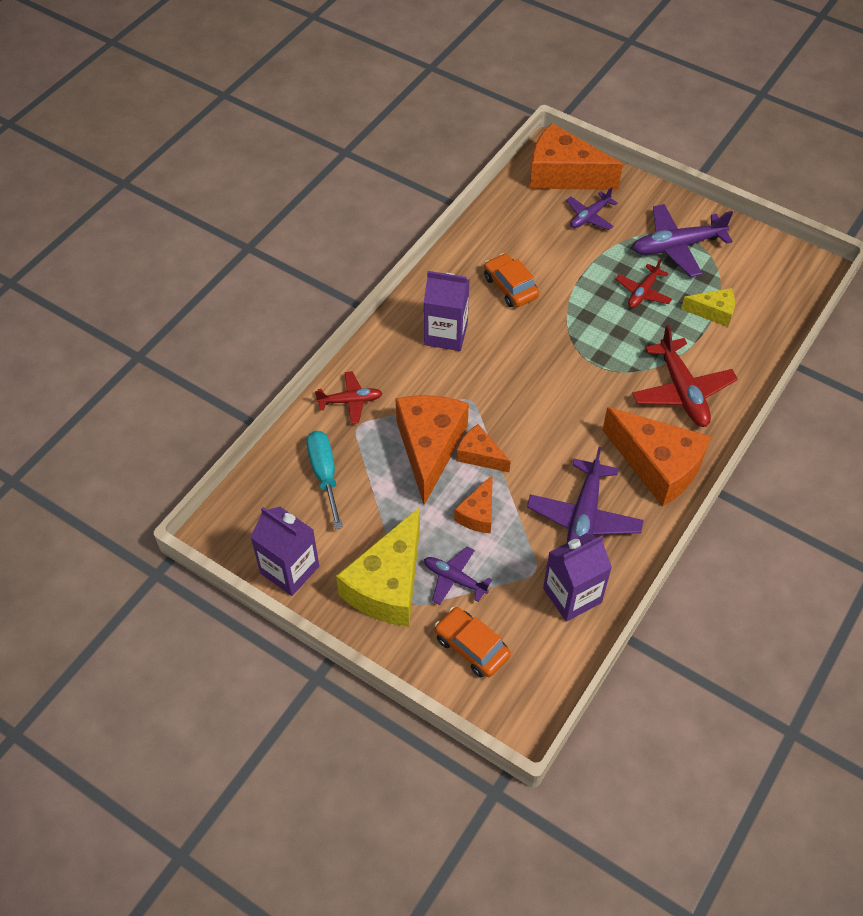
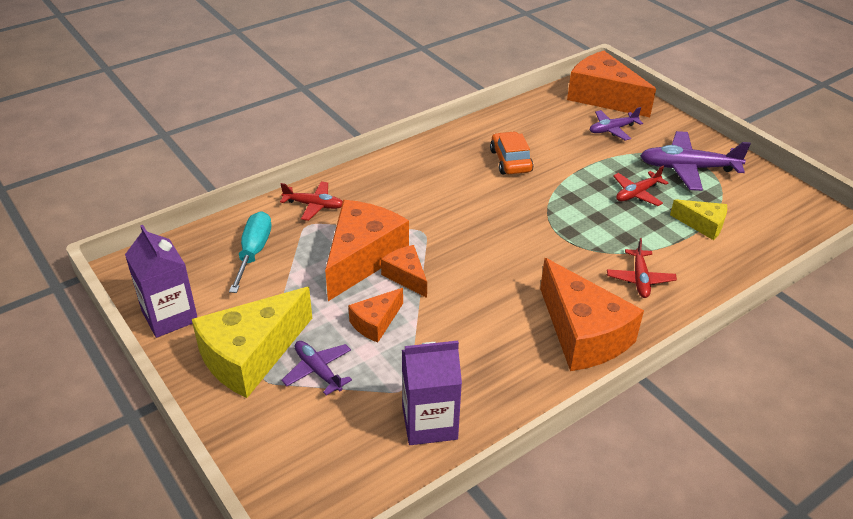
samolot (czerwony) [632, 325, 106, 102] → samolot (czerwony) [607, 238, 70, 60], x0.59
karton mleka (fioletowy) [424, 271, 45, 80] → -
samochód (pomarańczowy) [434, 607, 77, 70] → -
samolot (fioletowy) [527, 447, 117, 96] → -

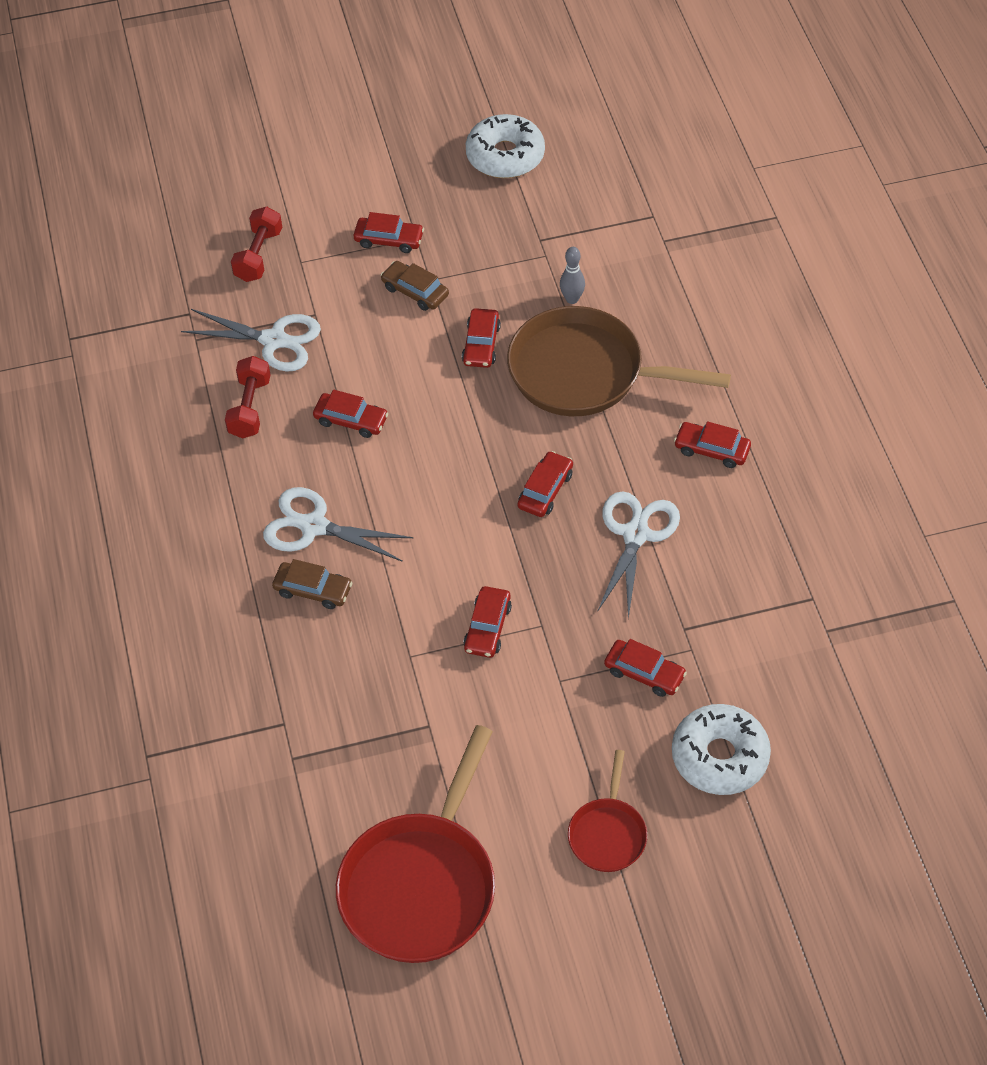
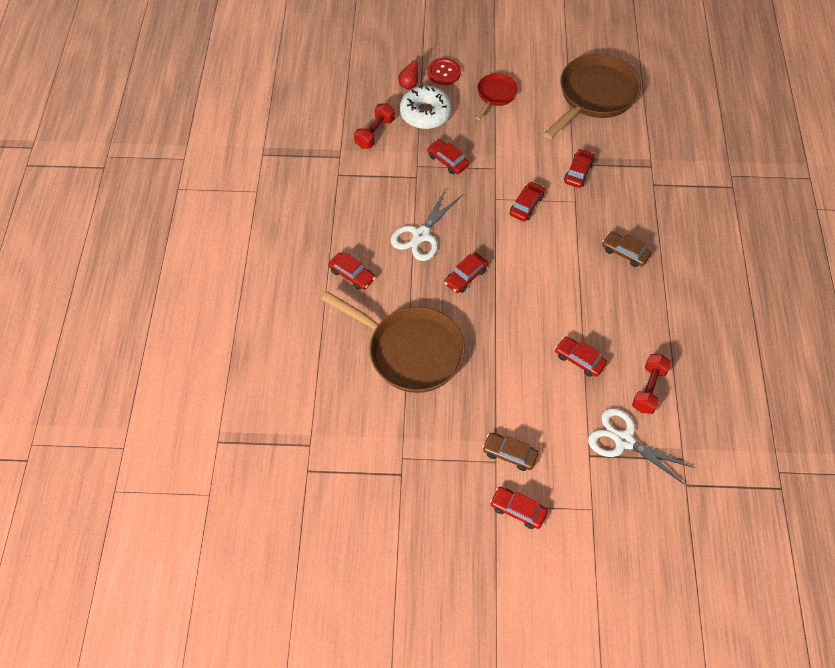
hantel (czerwony) [231, 207, 51, 75] → hantel (czerwony) [354, 103, 41, 46], shifted
- → gruszka (czerwony) [398, 55, 21, 35]
- → guzik (czerwony) [427, 58, 34, 27]
samochód (brązowy) [381, 261, 68, 50] → samochód (brązowy) [482, 433, 56, 38], 150 degrees clockwise
patelnia (czerwony) [336, 725, 159, 238] → patelnia (brązowy) [544, 54, 97, 85]
samochód (czerwony) [462, 308, 39, 60] → samochód (czerwony) [564, 149, 31, 39], shifted
nożyczki (biały) [263, 487, 150, 75] → -
donut (biały) [466, 114, 79, 64] → -
kręgiel (szary) [560, 247, 25, 57] → -

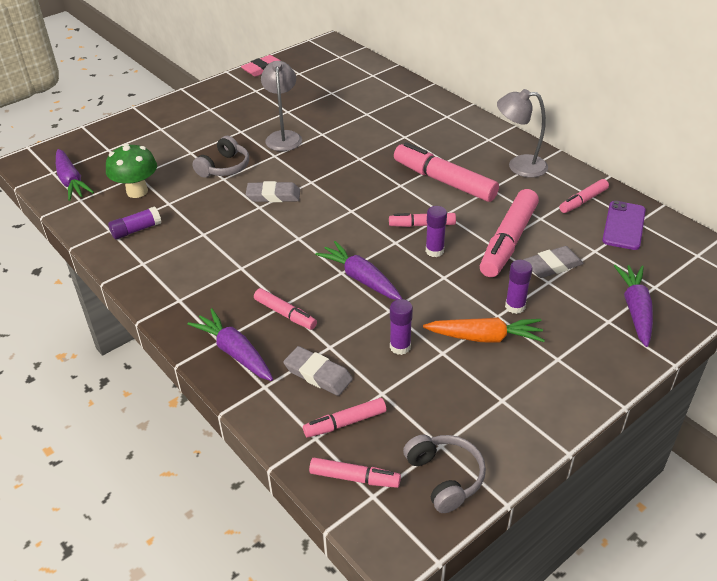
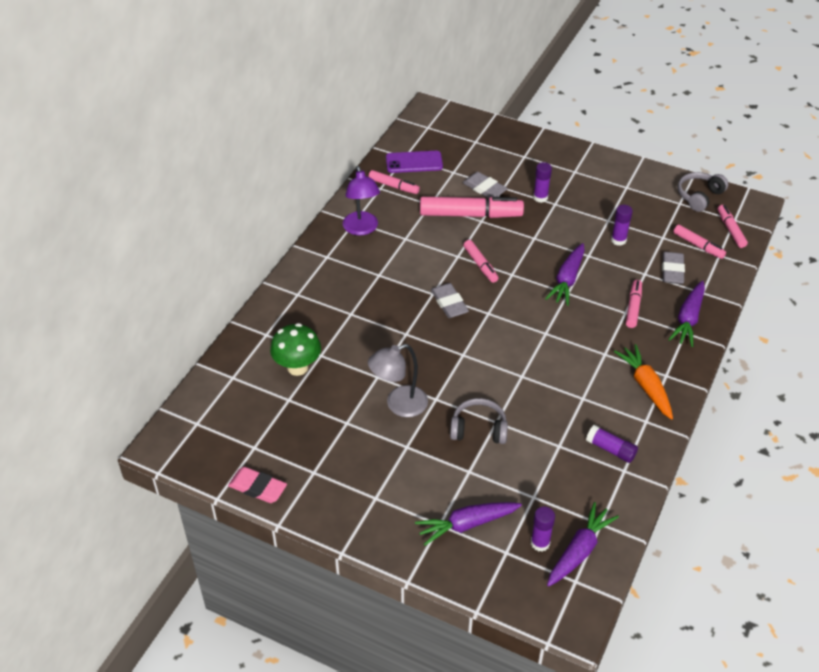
grzyb (zielony) [106, 143, 51, 55] → grzyb (zielony) [270, 323, 51, 53], shifted
lampka (szary) [497, 89, 51, 89] → lampka (fioletowy) [343, 166, 37, 70]
marchewka (fioletowy) [614, 265, 39, 82] → marchewka (fioletowy) [415, 502, 107, 44], shifted
gumka do mazania (szary) [246, 181, 54, 21] → gumka do mazania (szary) [431, 283, 38, 35], shifted
klej w sztyfcie (fioletowy) [426, 206, 21, 51] → klej w sztyfcie (fioletowy) [531, 506, 24, 46], shifted
marchewka (pomarańczowy) [423, 317, 122, 26] → marchewka (pomarańczowy) [614, 344, 59, 76], shifted
flamaster (różowy) [394, 142, 105, 60] → -

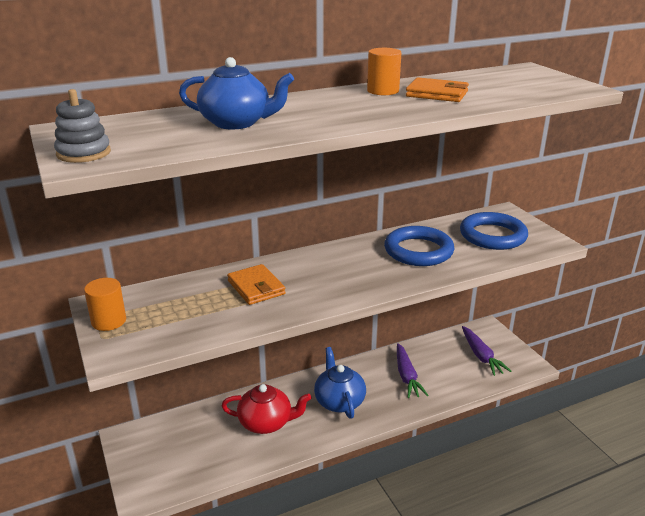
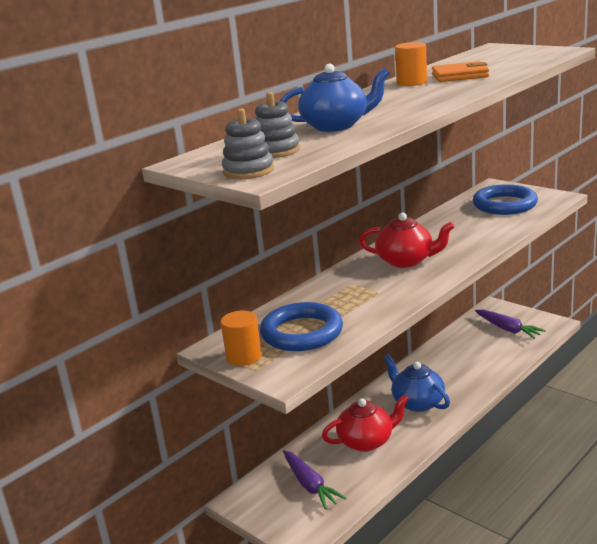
- → zabawka nakładanka (szary) [255, 92, 45, 66]
pierścień (niebieski) [384, 226, 71, 40] → pierścień (niebieski) [260, 302, 83, 49], shifted
marchewka (fioletowy) [397, 343, 32, 55] → marchewka (fioletowy) [283, 450, 63, 60], shifted
- → imbryk (czerwony) [359, 213, 95, 55]
portfel (pomarańczowy) [227, 264, 59, 41] → -

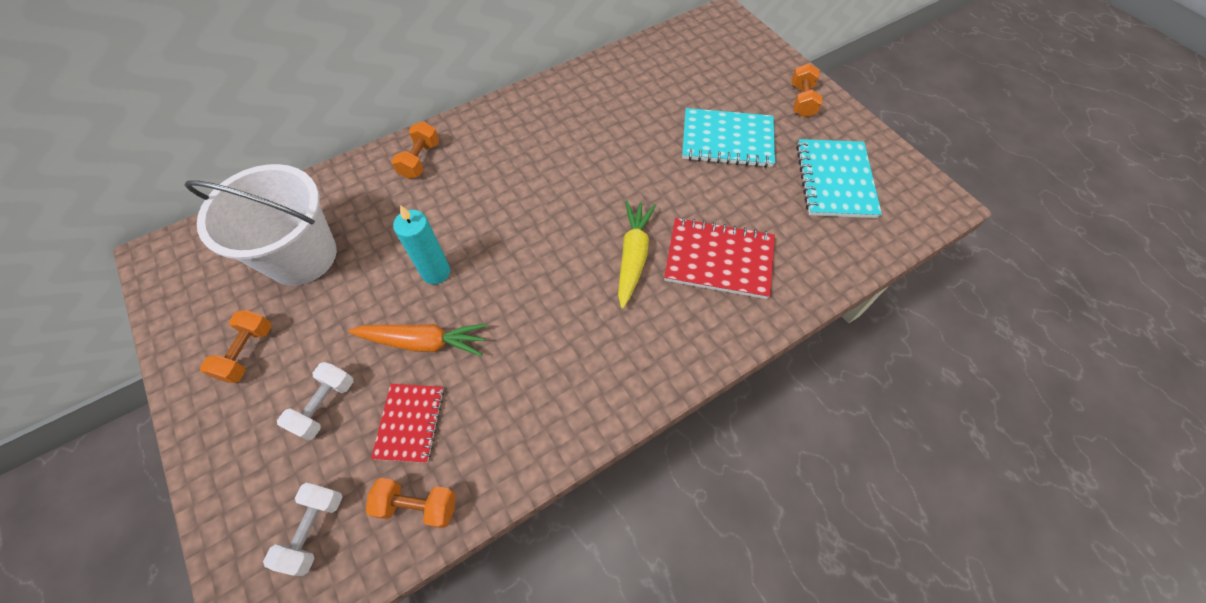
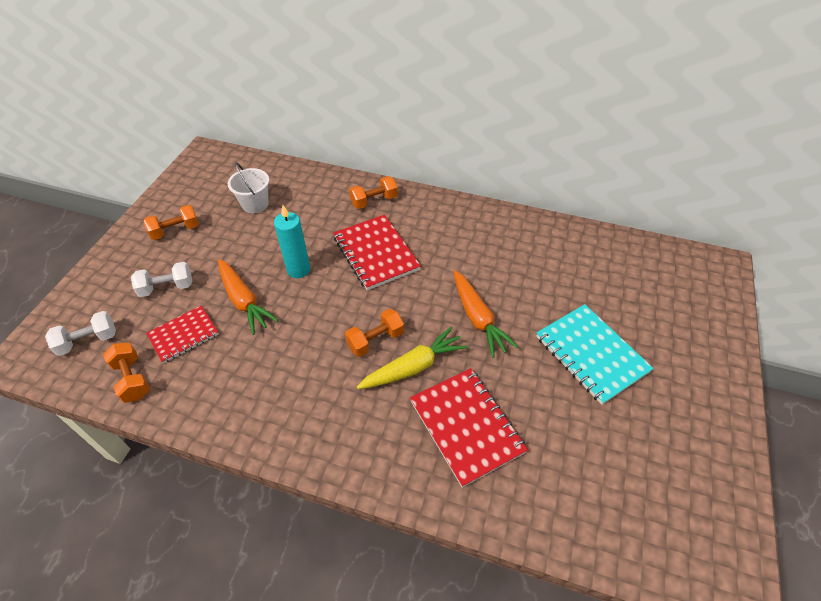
wiadro (biały) [185, 164, 152, 122] → wiadro (biały) [228, 162, 41, 51], x0.52
- → zeszyt (czerwony) [333, 215, 88, 75]
hantel (pomarańczowy) [792, 63, 31, 54] → hantel (pomarańczowy) [345, 309, 59, 48], shifted
- → marchewka (pomarańczowy) [454, 270, 64, 88]
zeszyt (turkusowy) [796, 139, 86, 79] → -

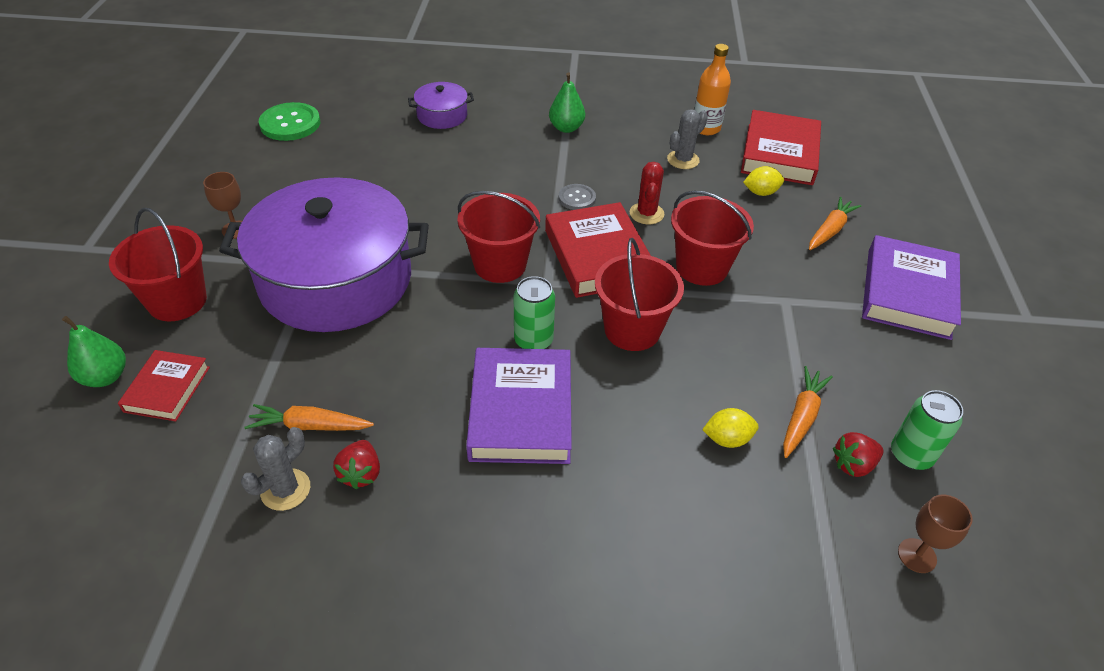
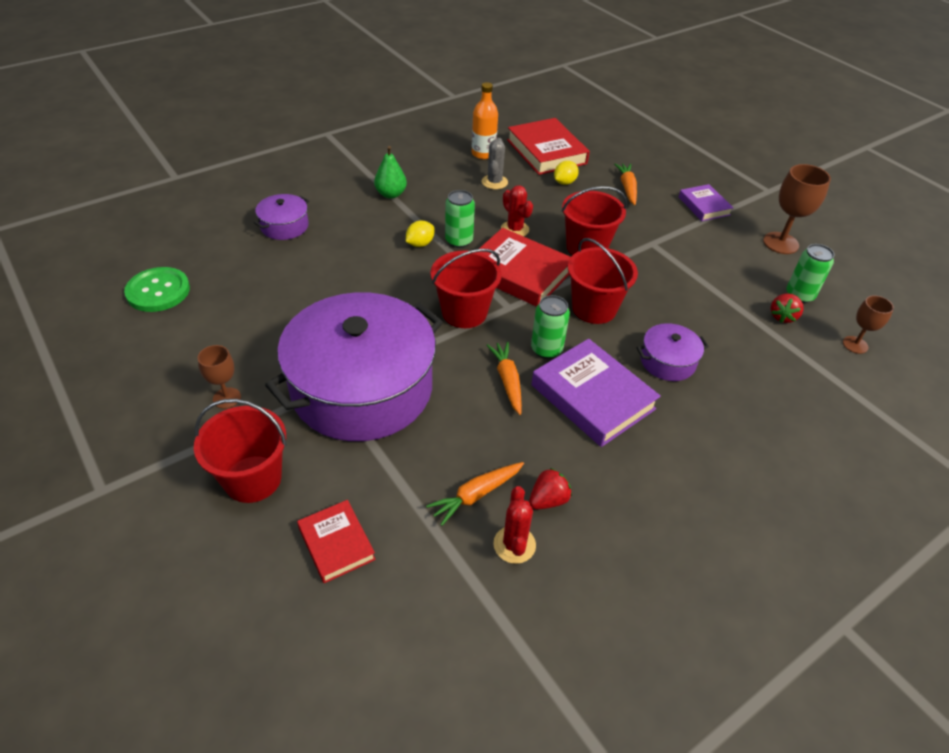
cytryna (żółty) [702, 408, 57, 40] → cytryna (żółty) [406, 220, 28, 27], shifted
guzik (szary) [558, 184, 38, 26] → puszka (zielony) [445, 190, 30, 58]
marchewka (pomarańczowy) [783, 366, 50, 92] → marchewka (pomarańczowy) [487, 342, 35, 73], shifted
kaktus (szary) [241, 427, 69, 84] → kaktus (czerwony) [493, 486, 43, 78]
truskawka (czerwony) [333, 440, 47, 49] → truskawka (czerwony) [529, 468, 43, 41], 90 degrees counterclockwise
- → garnek (fioletowy) [637, 323, 72, 58]
książka (fioletowy) [862, 235, 99, 105] → książka (fioletowy) [679, 184, 54, 37], x0.58
- → kielich (brązowy) [763, 164, 68, 90]
gruszka (zielony) [62, 316, 64, 71] → -

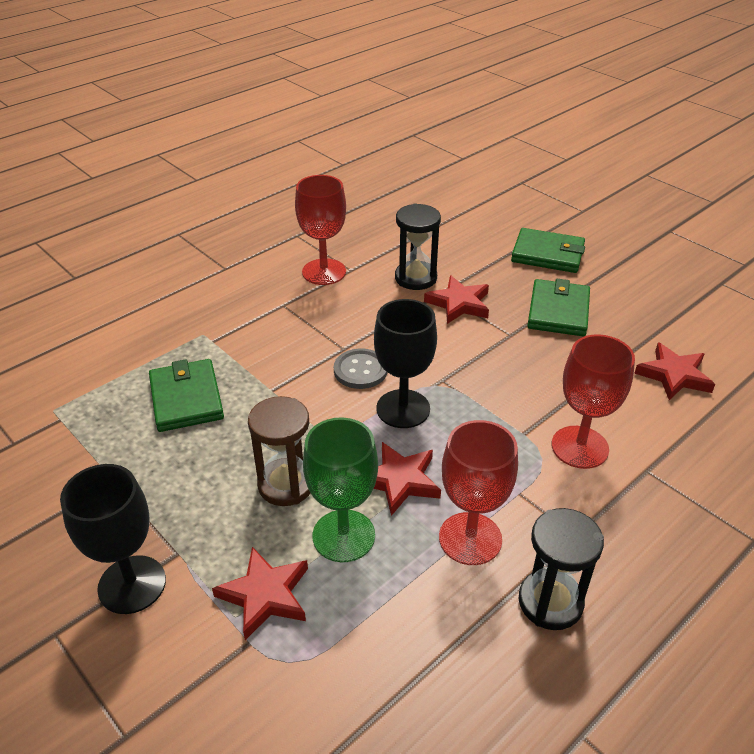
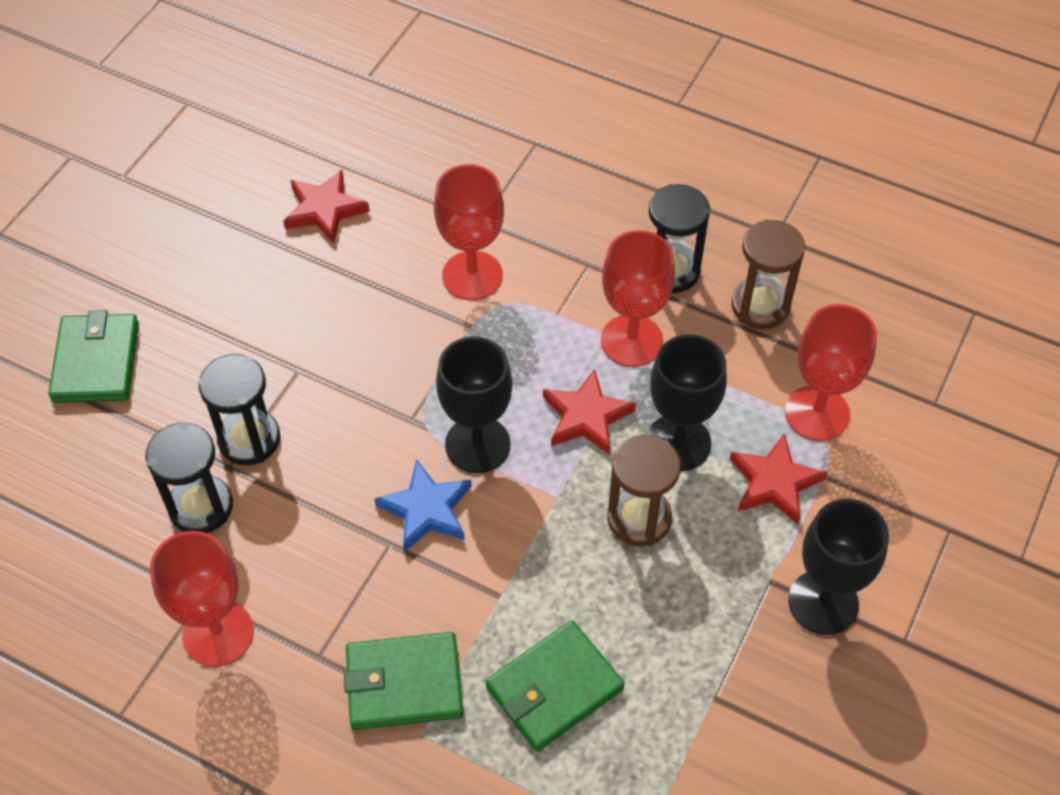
gwiazda (czerwony) [424, 275, 65, 49] → klepsydra (czarny) [198, 354, 82, 111]
portfel (zielony) [527, 279, 63, 57] → portfel (zielony) [344, 632, 119, 98], shifted
guzik (szary) [334, 348, 53, 41] → gwiazda (niebieski) [374, 459, 98, 93]
kielich (zielony) [303, 417, 75, 145] → kielich (czarny) [647, 334, 80, 137]
- → klepsydra (brązowy) [731, 219, 74, 110]
- → kielich (czerwony) [785, 304, 92, 137]

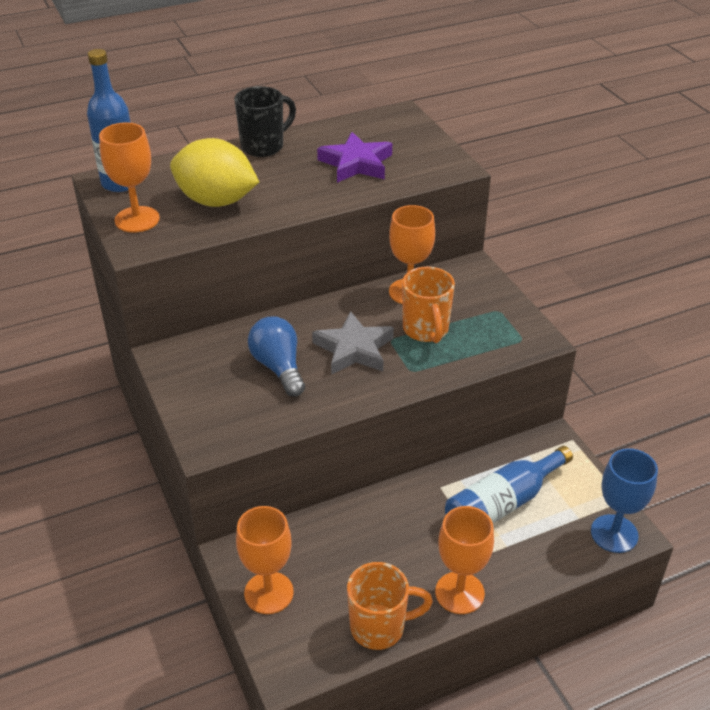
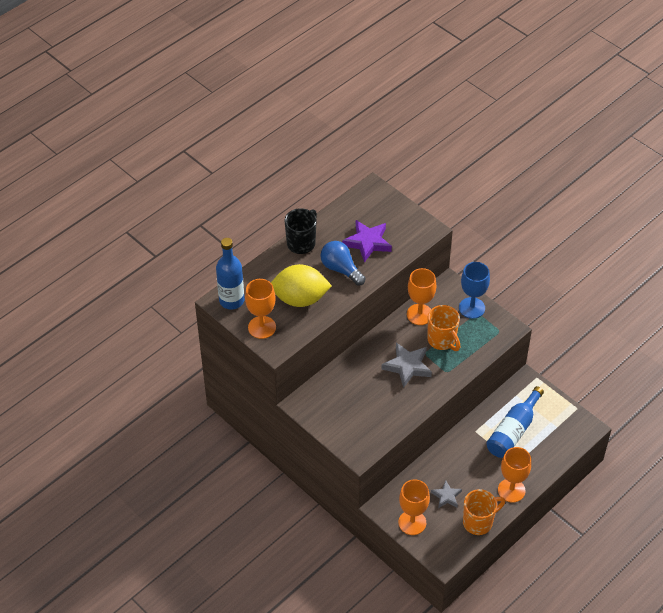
żarówka (niebieski) [248, 316, 57, 81] → żarówka (niebieski) [320, 241, 45, 45], shifted
- → gwiazda (szary) [431, 480, 31, 28]
kielich (niebieski) [591, 448, 67, 105] → kielich (niebieski) [459, 262, 31, 57], shifted

